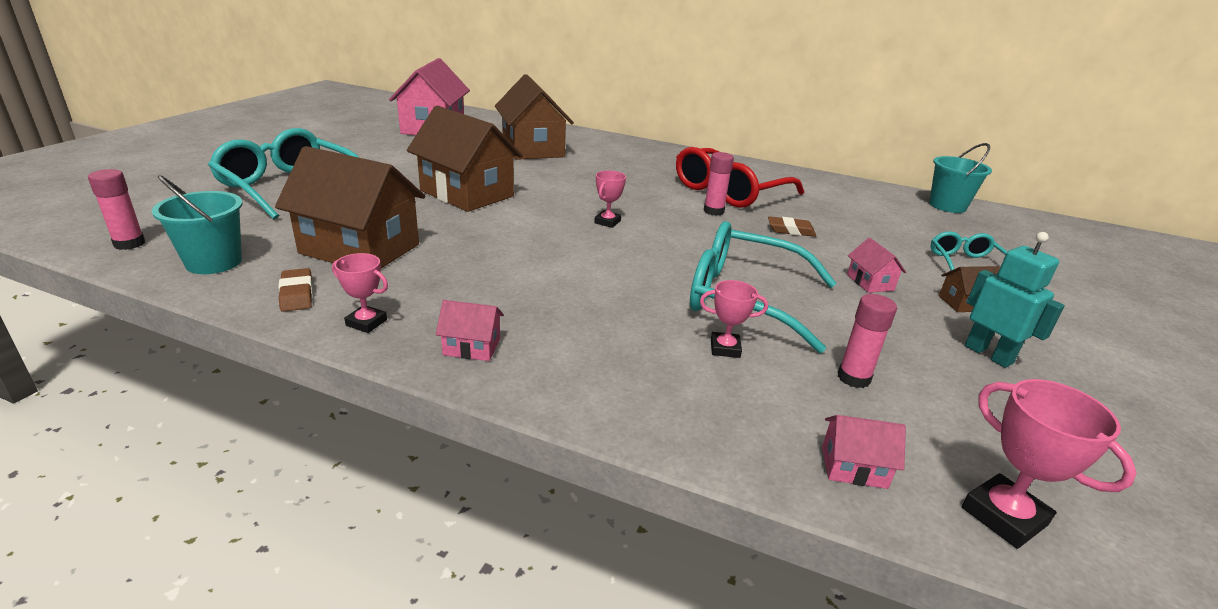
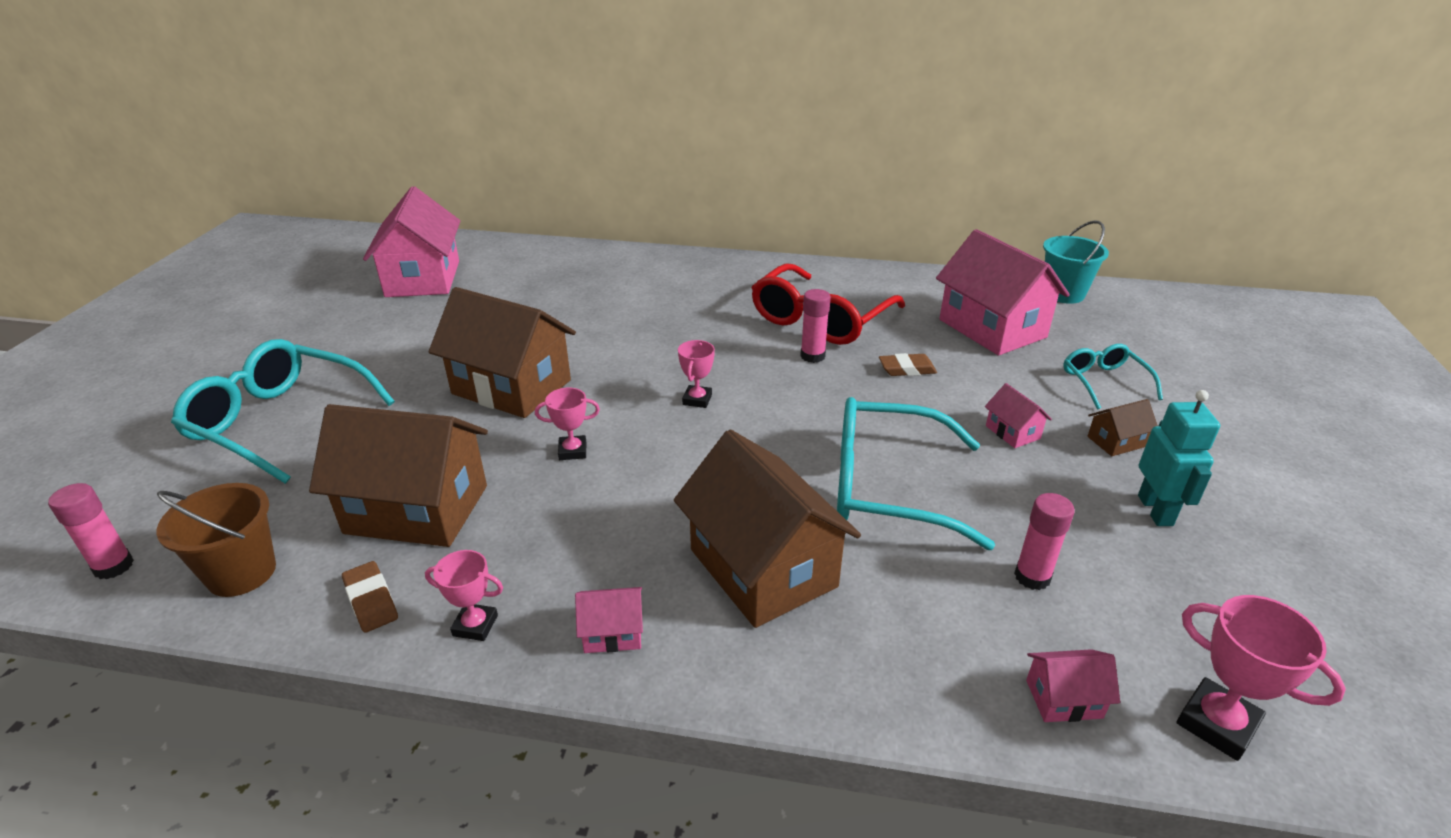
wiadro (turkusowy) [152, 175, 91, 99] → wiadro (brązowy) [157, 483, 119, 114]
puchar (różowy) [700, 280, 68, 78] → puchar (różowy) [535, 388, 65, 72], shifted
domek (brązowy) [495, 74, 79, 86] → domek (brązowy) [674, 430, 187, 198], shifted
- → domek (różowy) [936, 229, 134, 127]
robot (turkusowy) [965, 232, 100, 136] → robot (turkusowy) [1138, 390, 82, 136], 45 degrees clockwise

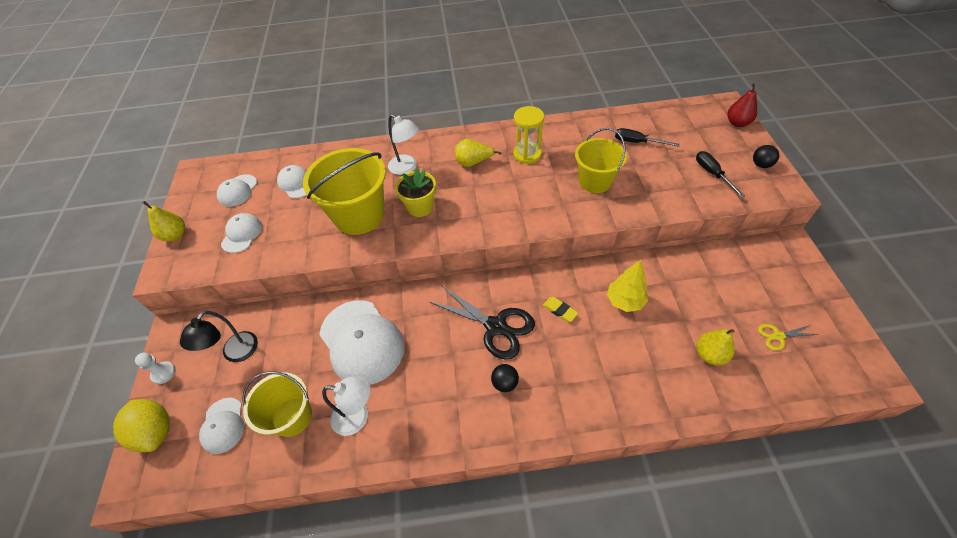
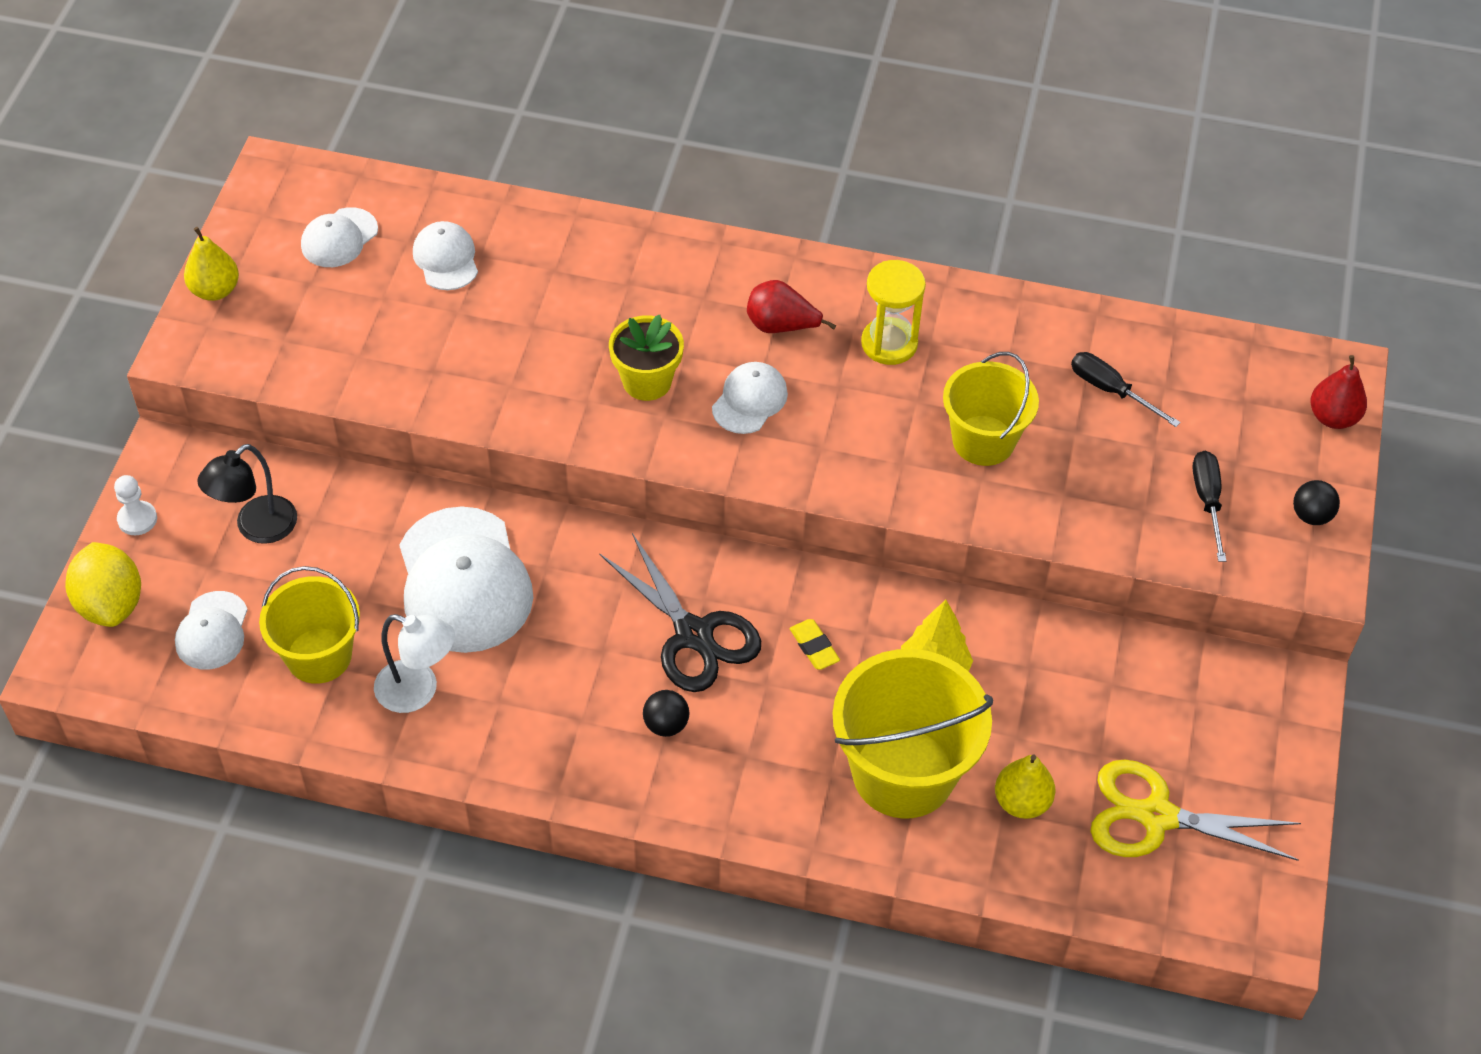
czapka (biały) [221, 213, 41, 40] → czapka (biały) [712, 362, 76, 72], shifted
gruszka (żółty) [455, 139, 47, 28] → gruszka (czerwony) [747, 280, 89, 53]
wiadro (żółty) [303, 148, 83, 87] → wiadro (żółty) [832, 649, 161, 170], shifted
nożyczki (żółty) [758, 324, 61, 27] → nożyczki (żółty) [1090, 760, 211, 101], x2.05
lampka (biały) [388, 114, 31, 61] → -

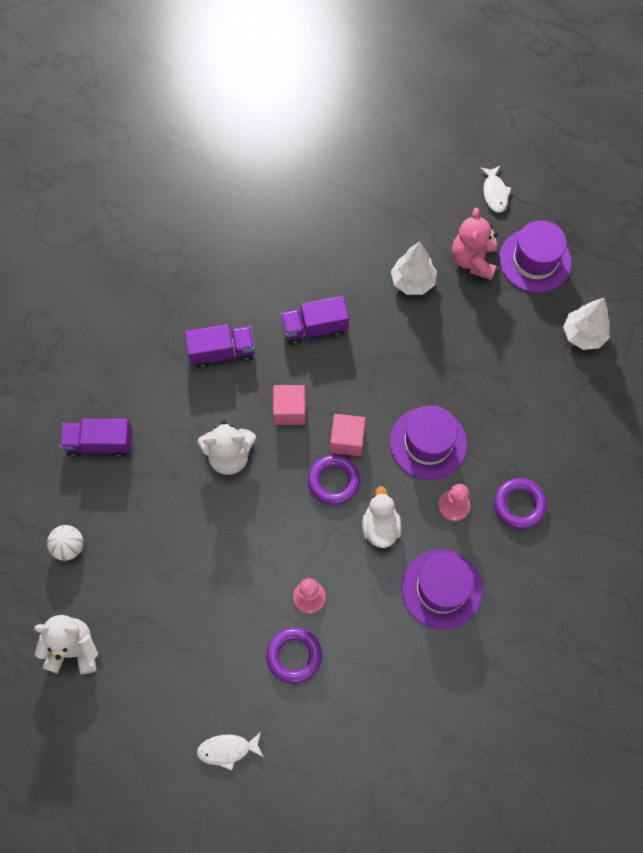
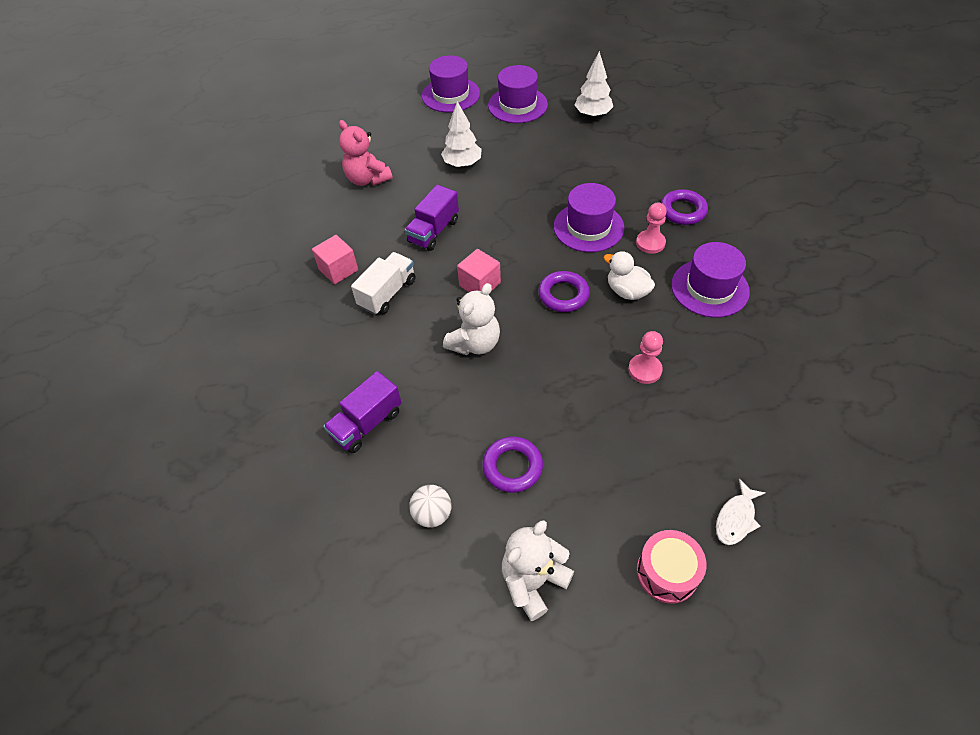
sześcian (różowy) [330, 414, 36, 42] → sześcian (różowy) [312, 235, 46, 50], shifted
miś (różowy) [452, 208, 46, 72] → miś (różowy) [339, 120, 54, 66], shifted
ciężarówka (fioletowy) [185, 324, 70, 45] → ciężarówka (biały) [351, 252, 65, 63]
ryba (biały) [480, 165, 32, 48] → kapelusz (fioletowy) [422, 55, 58, 57]
pierścień (fioletowy) [266, 627, 56, 57] → pierścień (fioletowy) [482, 436, 61, 57], shifted
- → bęben (różowy) [637, 530, 70, 74]

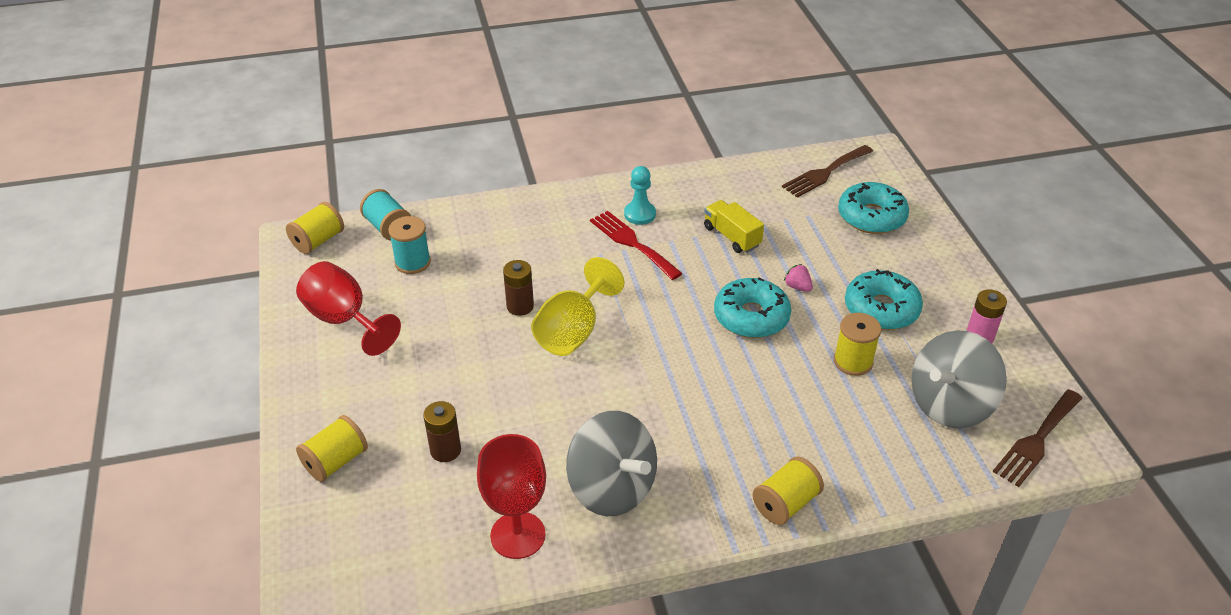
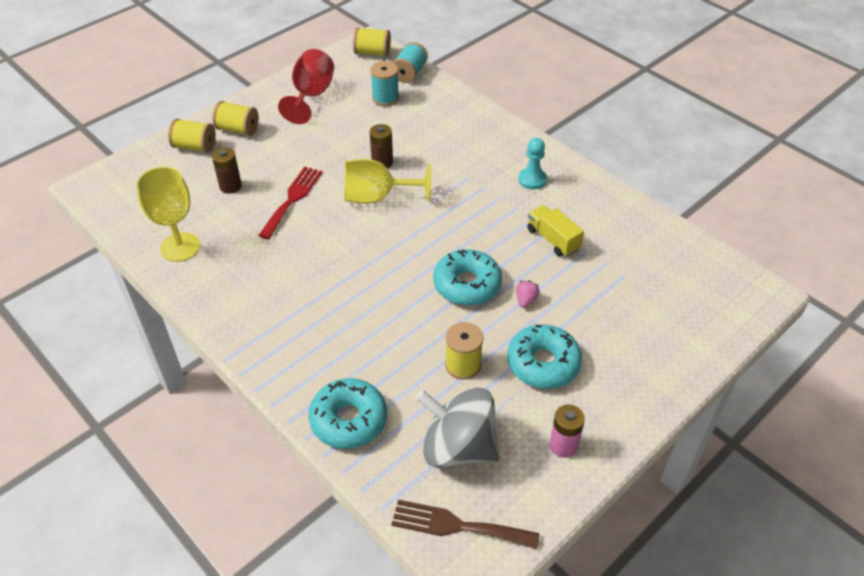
kielich (czerwony) [477, 434, 69, 125] → kielich (żółty) [136, 167, 64, 95]
szpulka (żółty) [753, 457, 71, 68] → szpulka (żółty) [212, 101, 47, 35], shifted
widelec (czerwony) [590, 211, 93, 69] → widelec (czerwony) [258, 167, 65, 72], shifted
donut (turkusowy) [838, 182, 71, 52] → donut (turkusowy) [309, 378, 78, 71], shifted
ciężarówka (żółty) [704, 200, 60, 53] → ciężarówka (żółty) [527, 205, 57, 52], 60 degrees counterclockwise
bączek (szary) [566, 411, 91, 105] → -
widelec (brązowy) [782, 145, 91, 53] → -

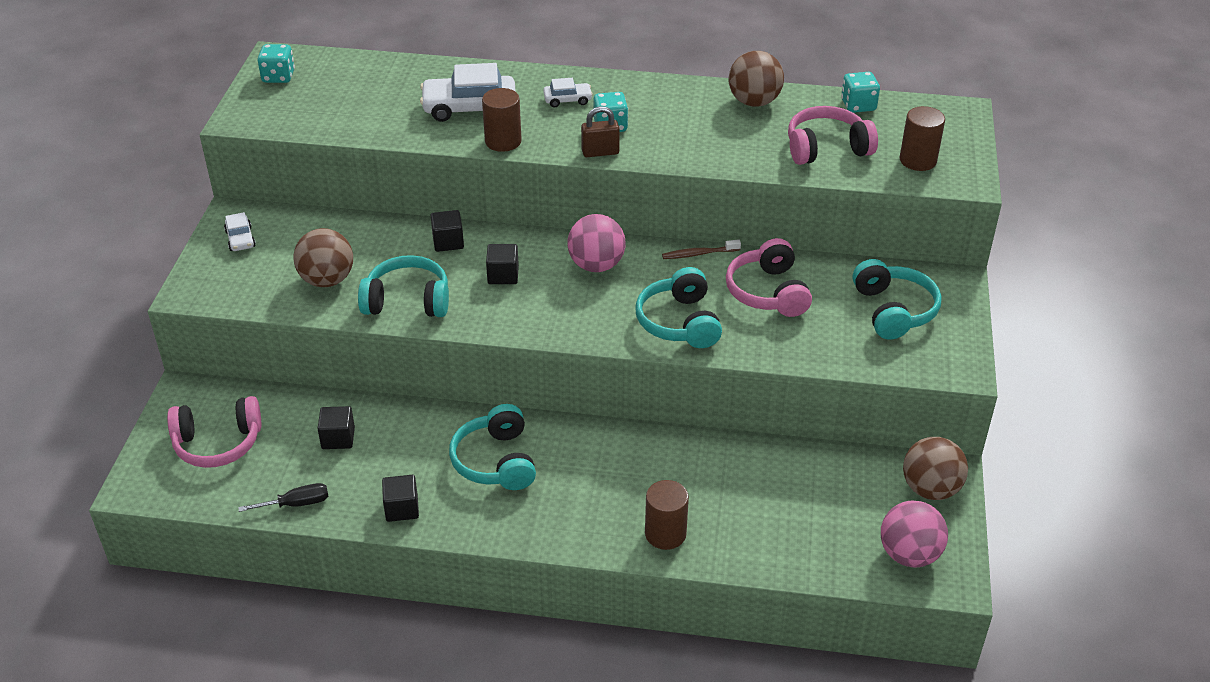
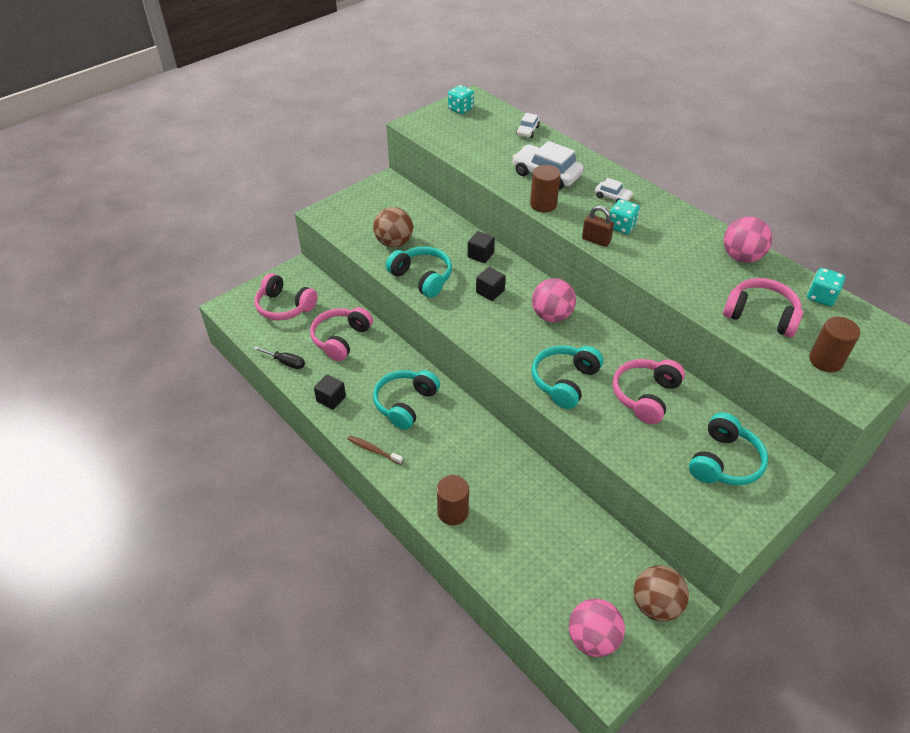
sześcian (czarny) [317, 406, 38, 43] → słuchawki (różowy) [310, 307, 63, 54]
szczoteczka do zębów (brązowy) [662, 239, 79, 20] → szczoteczka do zębów (brązowy) [348, 436, 55, 29], shifted
samochód (biały) [224, 212, 32, 39] → samochód (biały) [516, 113, 24, 25], shifted
piłka (brązowy) [728, 51, 56, 56] → piłka (różowy) [724, 217, 48, 46]

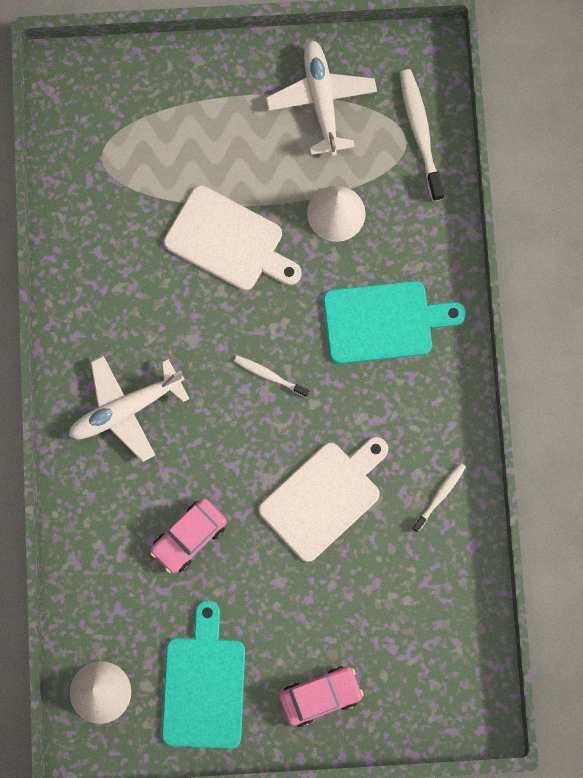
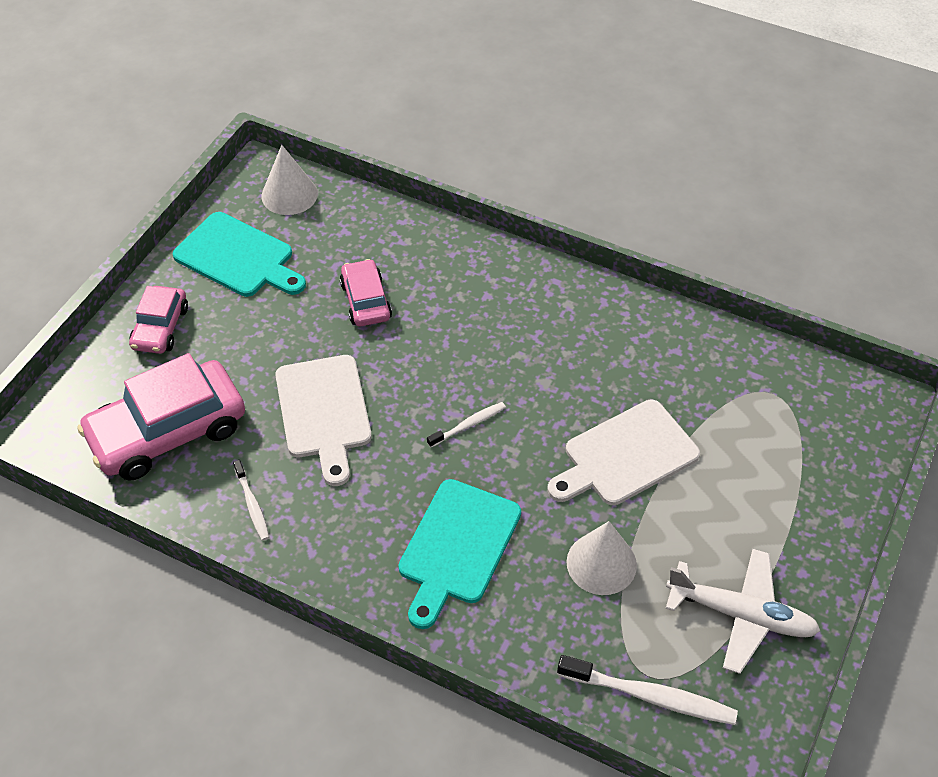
- → samochód (różowy) [77, 353, 168, 128]
samolot (biały) [69, 356, 121, 106] → -

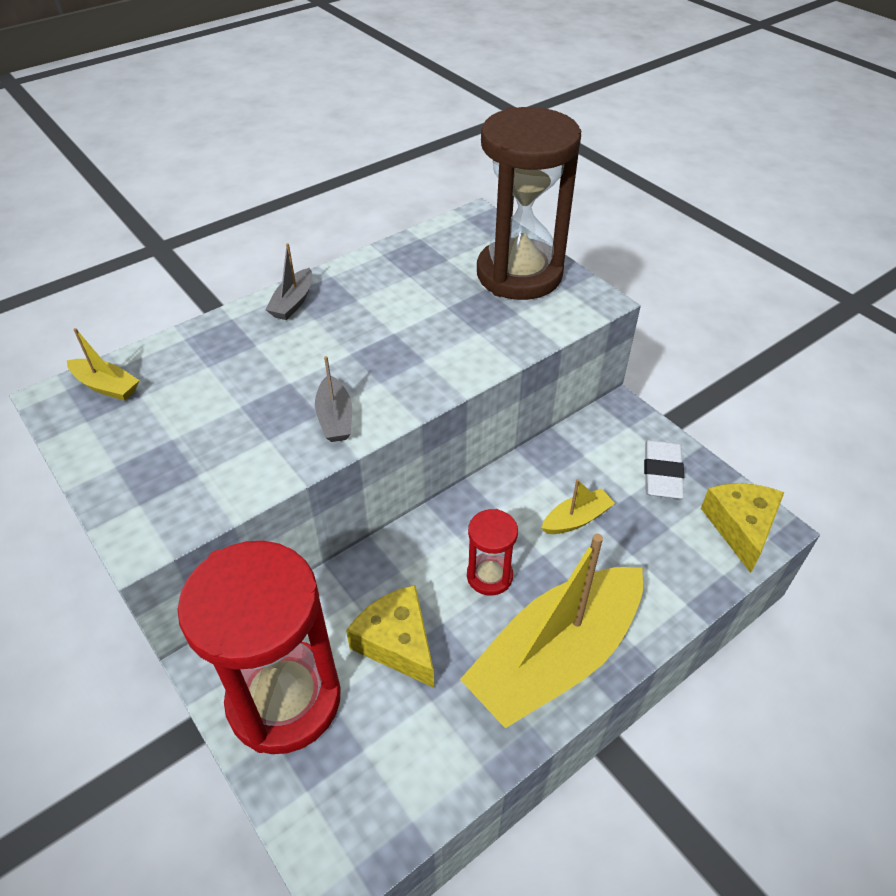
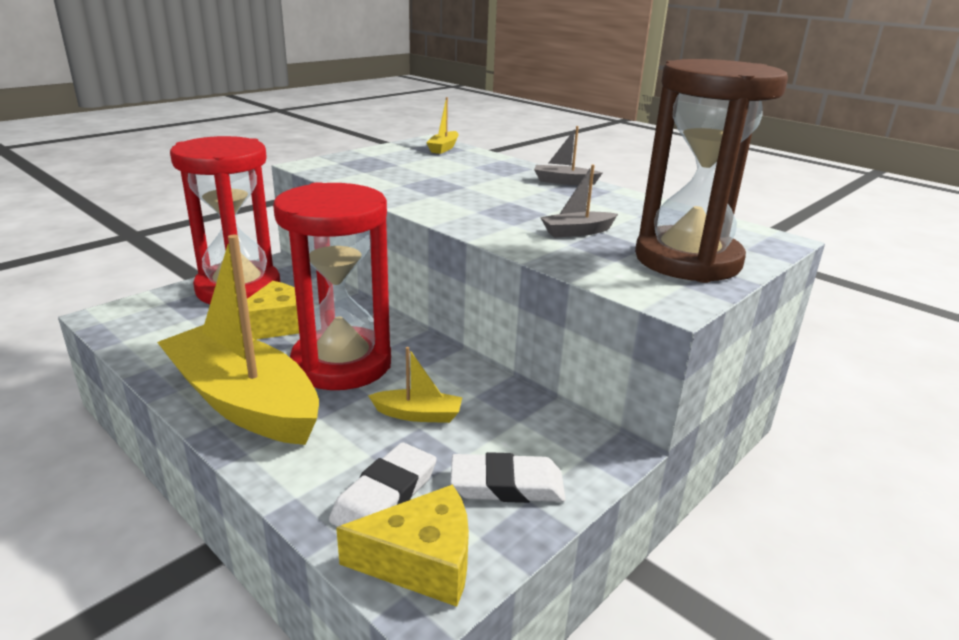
klepsydra (czerwony) [467, 509, 51, 87] → klepsydra (czerwony) [273, 182, 118, 208], x2.17
- → gumka do mazania (biały) [329, 442, 108, 85]
łódka (żółty) [542, 479, 73, 55] → łódka (żółty) [368, 347, 94, 76], 45 degrees counterclockwise
łódka (szary) [315, 356, 37, 86] → łódka (szary) [540, 164, 78, 74], shifted

